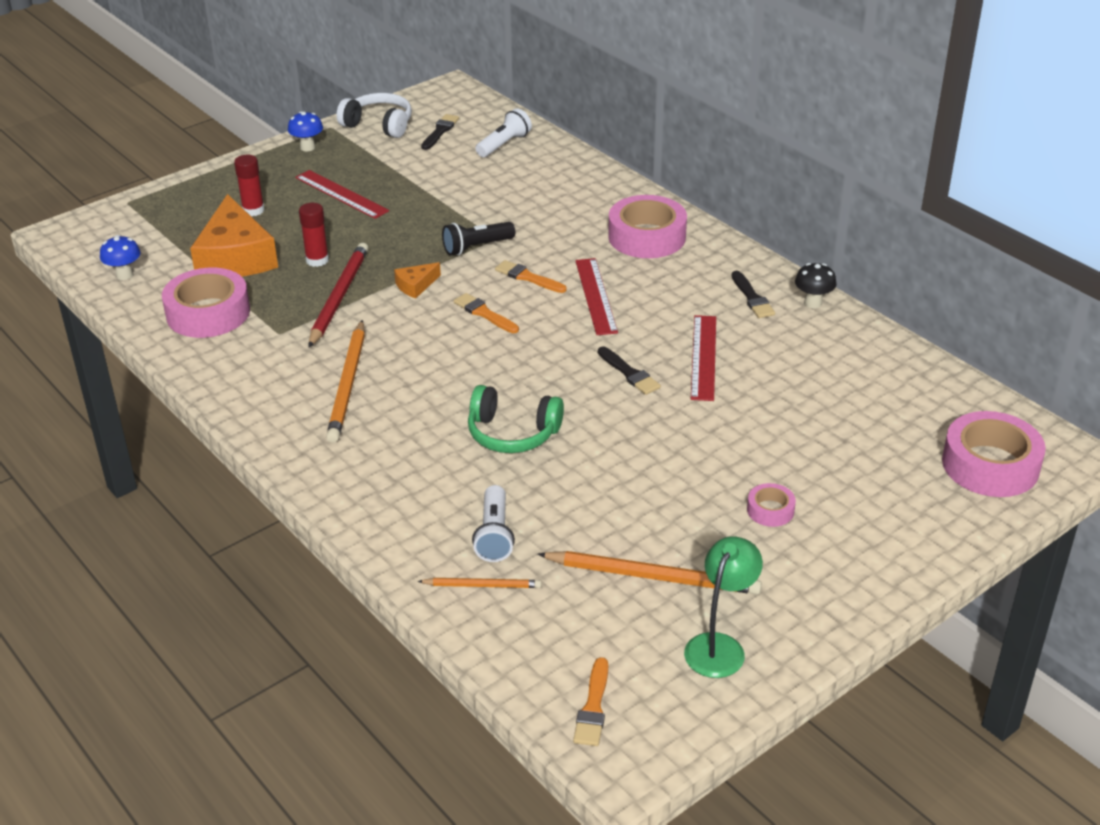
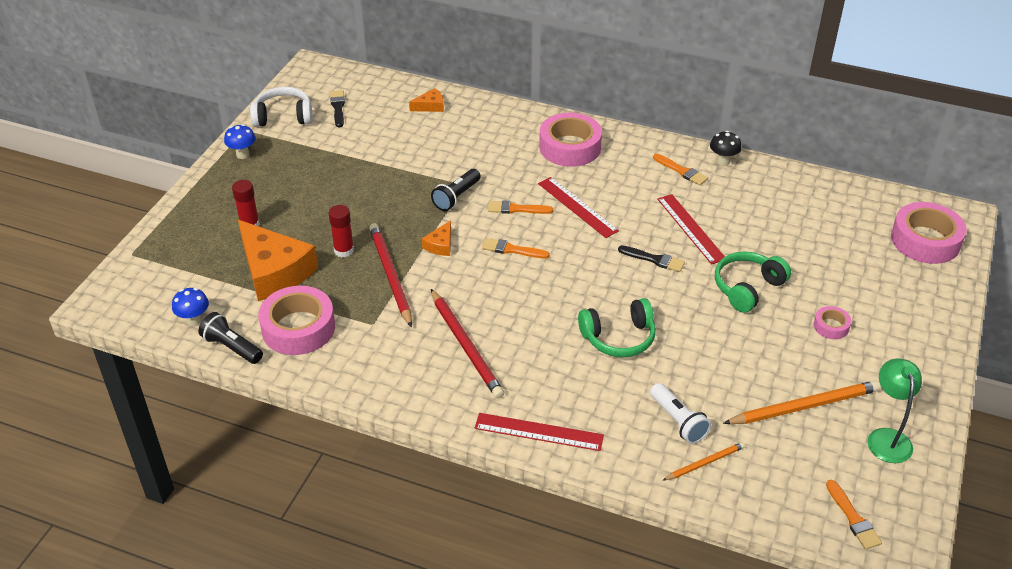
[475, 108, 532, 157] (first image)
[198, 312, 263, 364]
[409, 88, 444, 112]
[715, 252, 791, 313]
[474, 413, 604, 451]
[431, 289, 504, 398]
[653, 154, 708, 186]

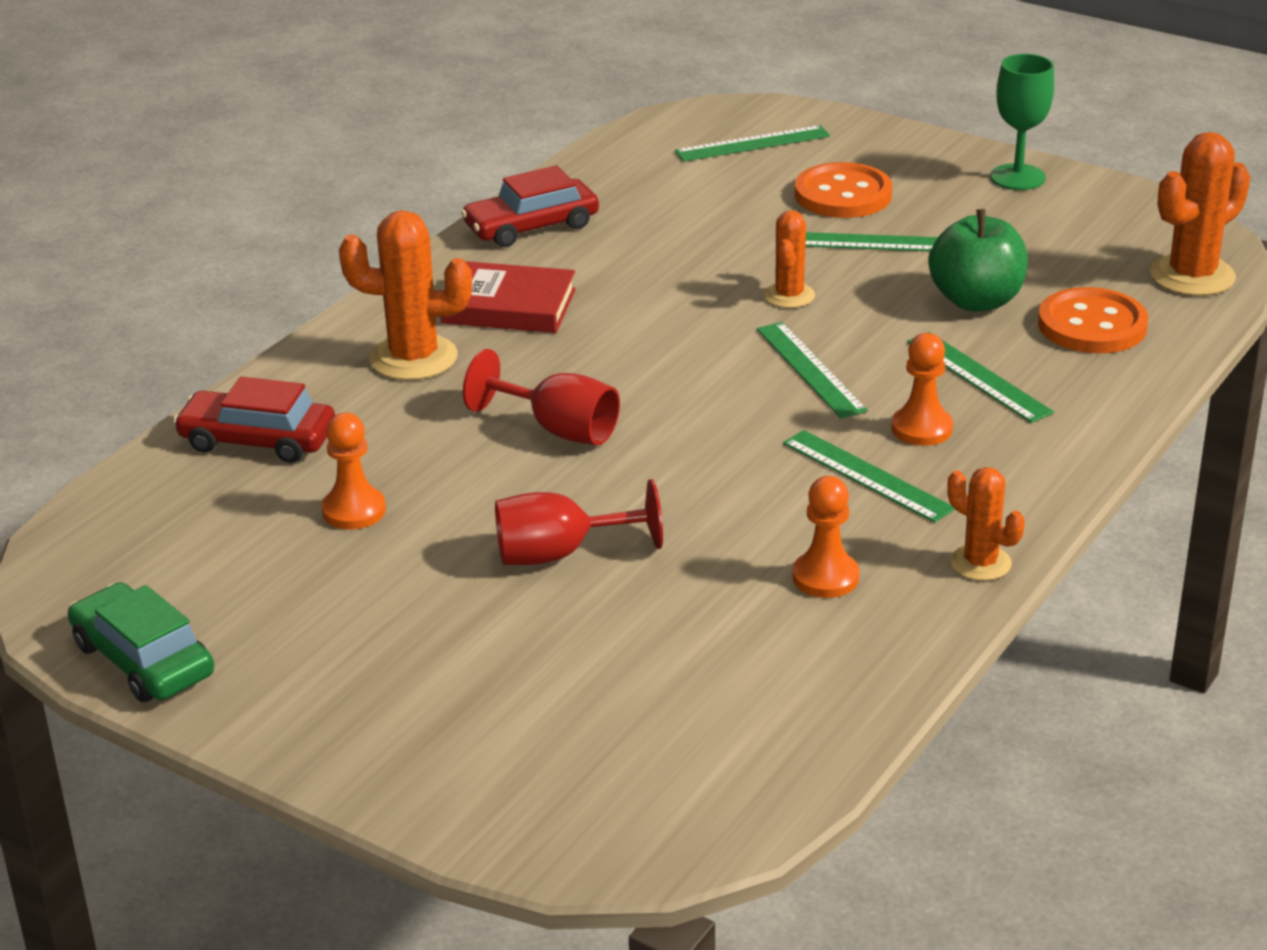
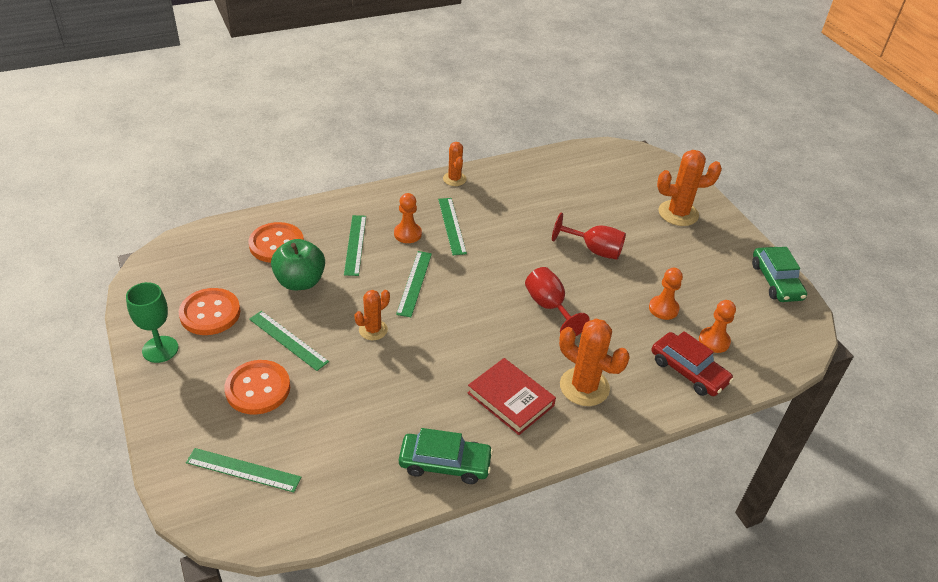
[179, 288, 241, 335]
[699, 300, 736, 353]
[657, 150, 722, 226]
[399, 428, 493, 484]

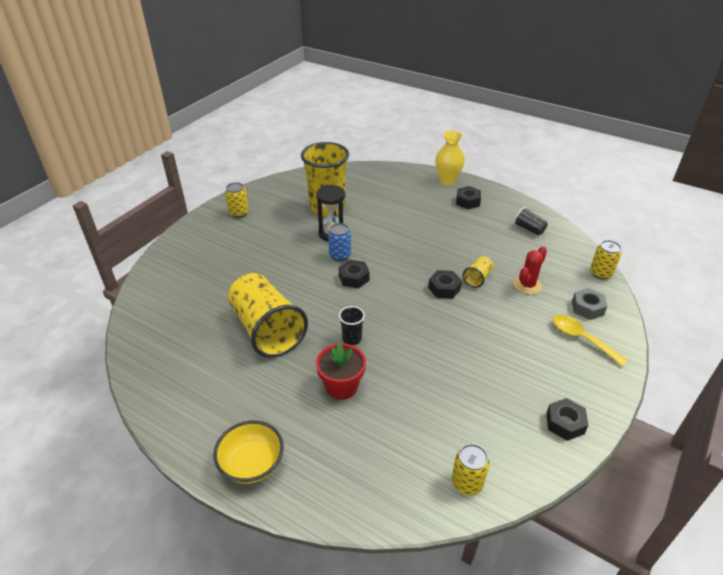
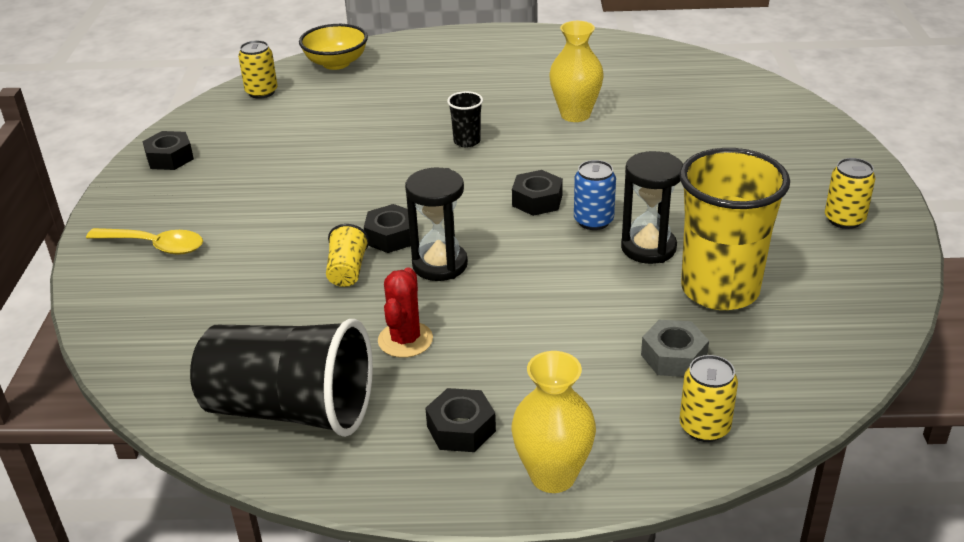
[316, 343, 366, 400] (first image)
[405, 168, 468, 281]
[299, 24, 368, 70]
[378, 267, 433, 358]
[641, 320, 709, 377]
[680, 355, 738, 442]
[549, 21, 604, 122]
[190, 319, 373, 437]

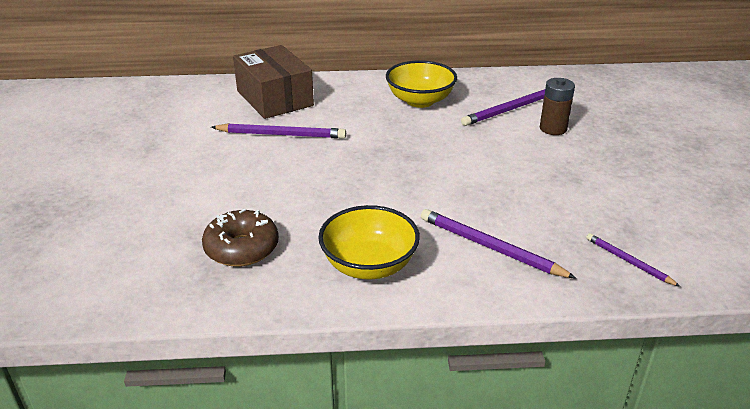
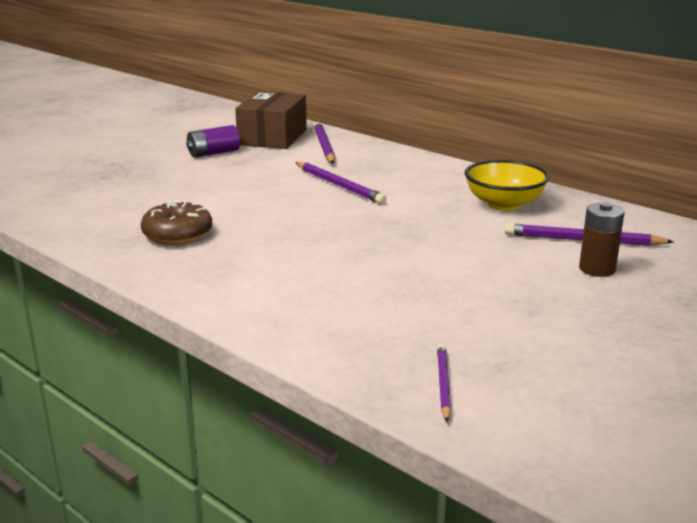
[318, 205, 420, 280] (first image)
[186, 125, 240, 158]
[235, 91, 307, 149]
[314, 122, 335, 164]

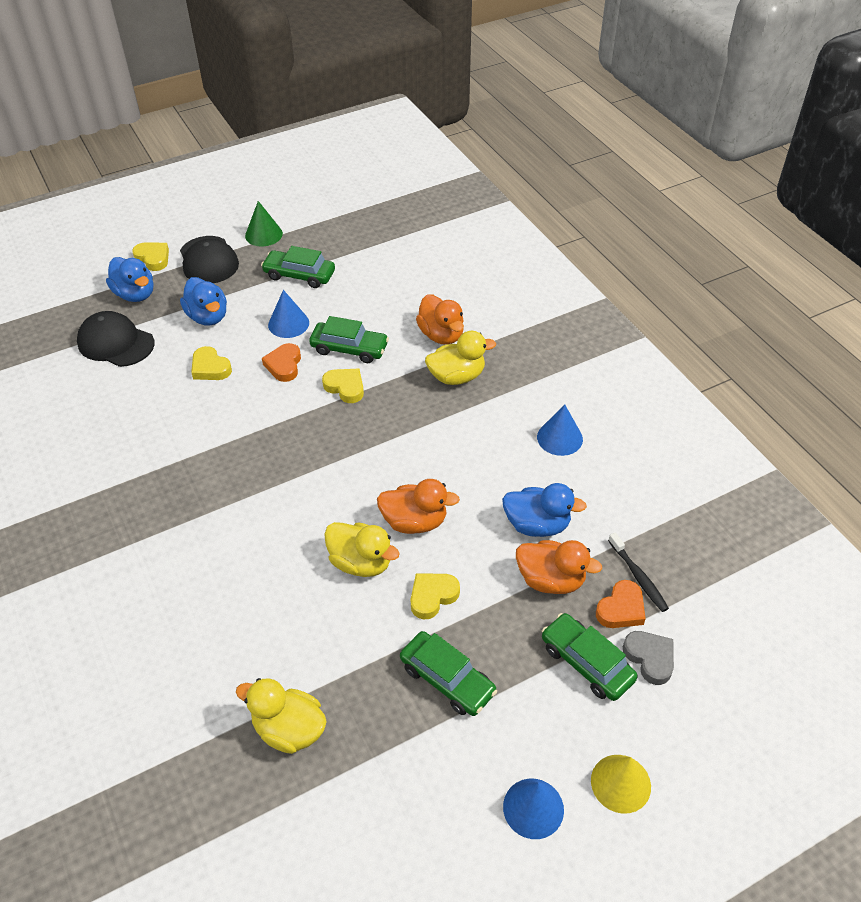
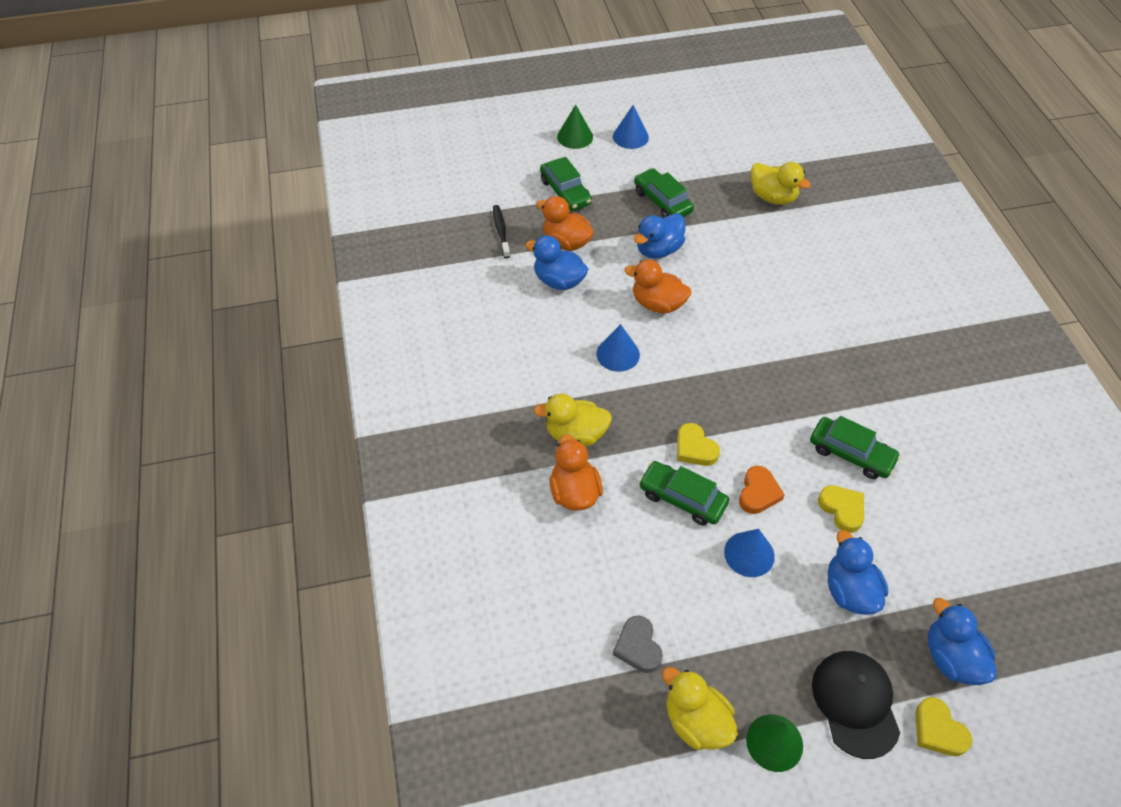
[77, 311, 154, 367] (first image)
[596, 580, 646, 628] (first image)
[810, 416, 901, 479]
[662, 667, 738, 750]
[596, 324, 640, 372]
[613, 615, 663, 673]
[634, 213, 685, 259]
[557, 105, 593, 149]

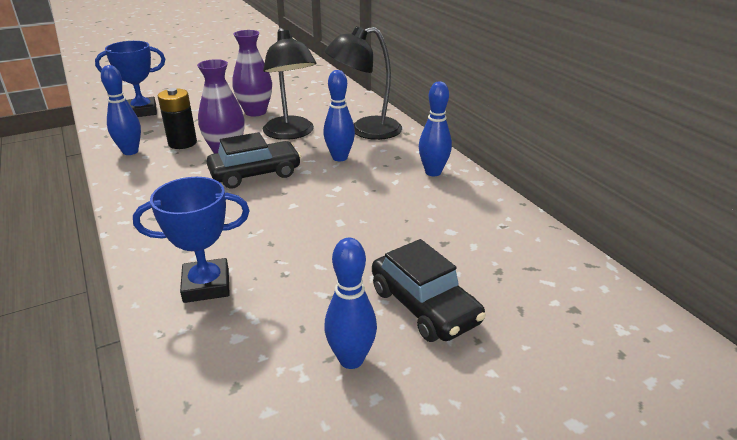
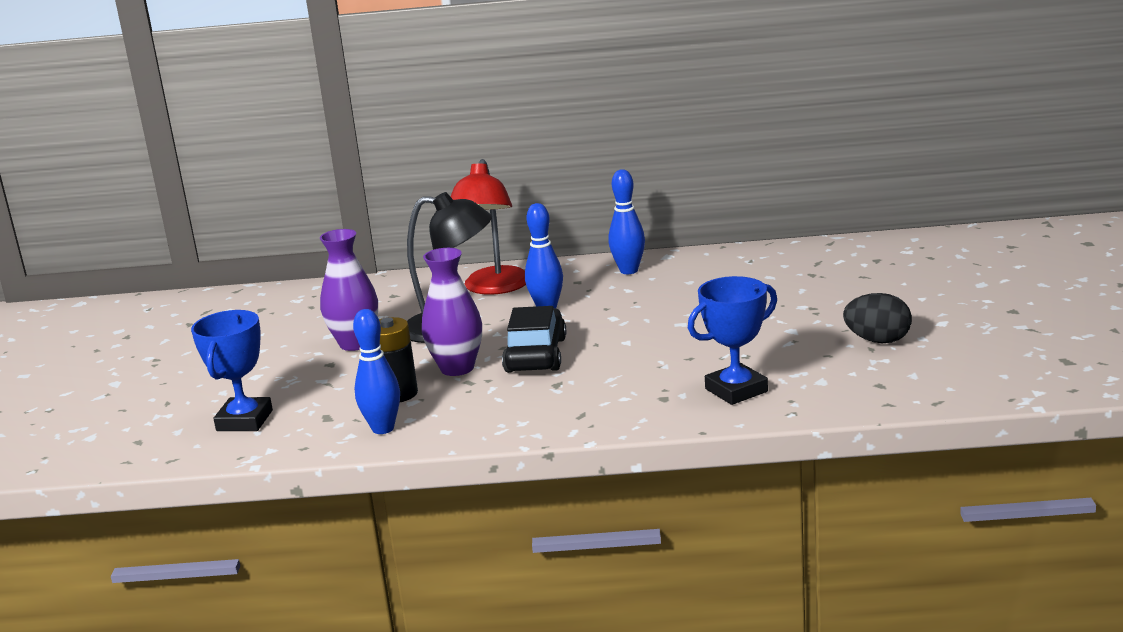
[372, 239, 486, 342] (first image)
[843, 293, 912, 343]
[451, 159, 526, 295]
[688, 276, 777, 405]

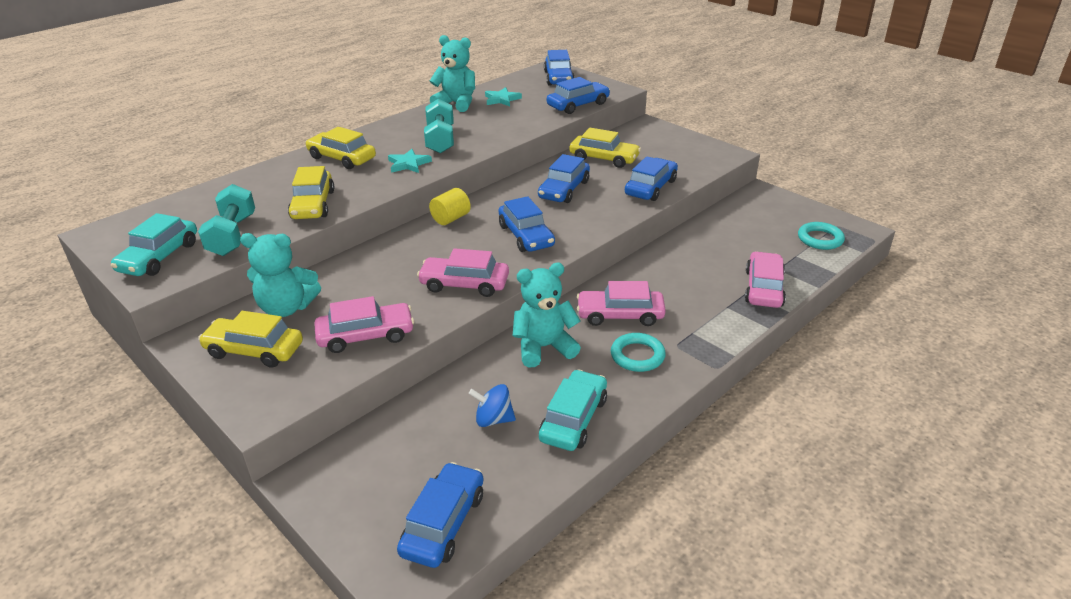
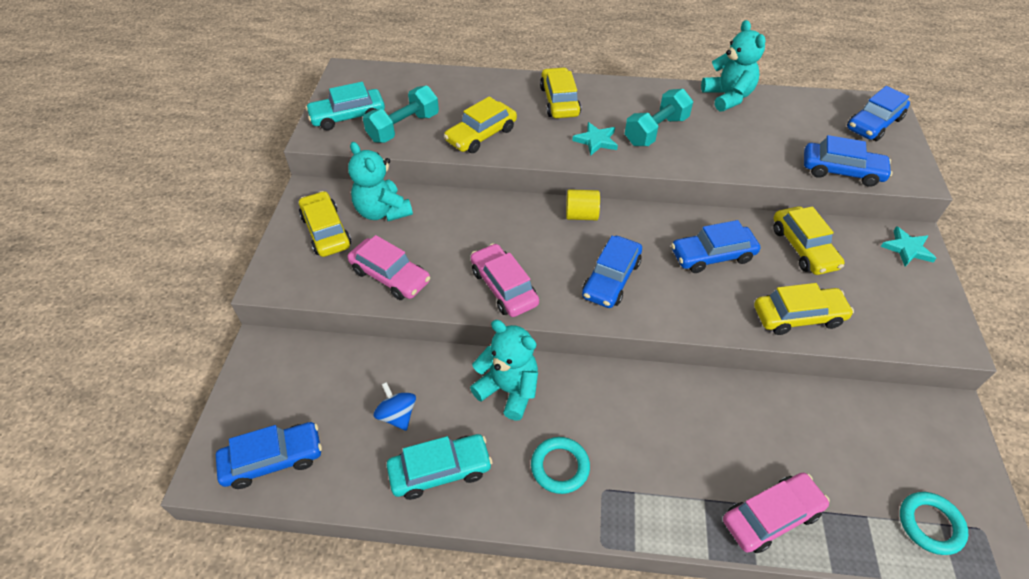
[577, 281, 666, 326] (first image)
[881, 226, 937, 266]
[754, 283, 854, 335]

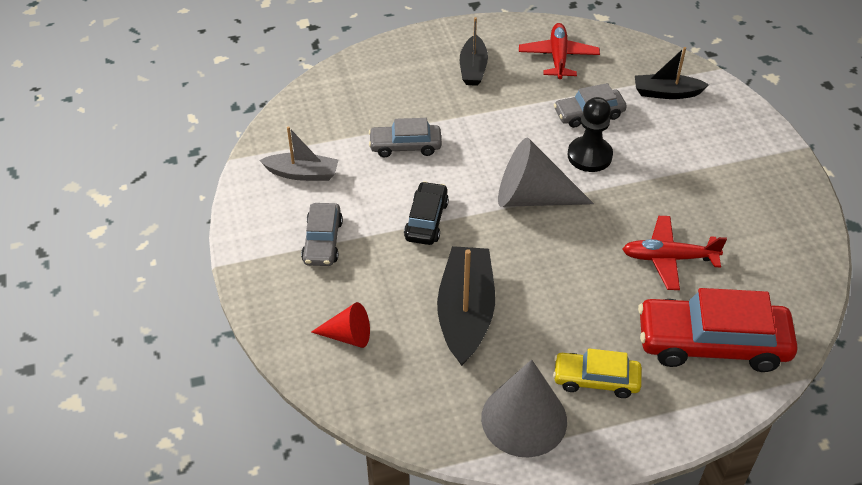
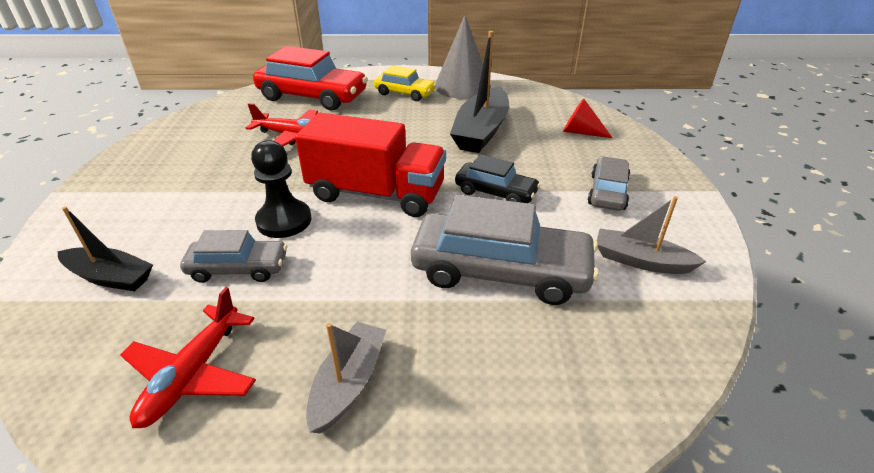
[295, 113, 446, 217]
[306, 322, 386, 434]
[455, 154, 541, 203]
[411, 195, 599, 305]

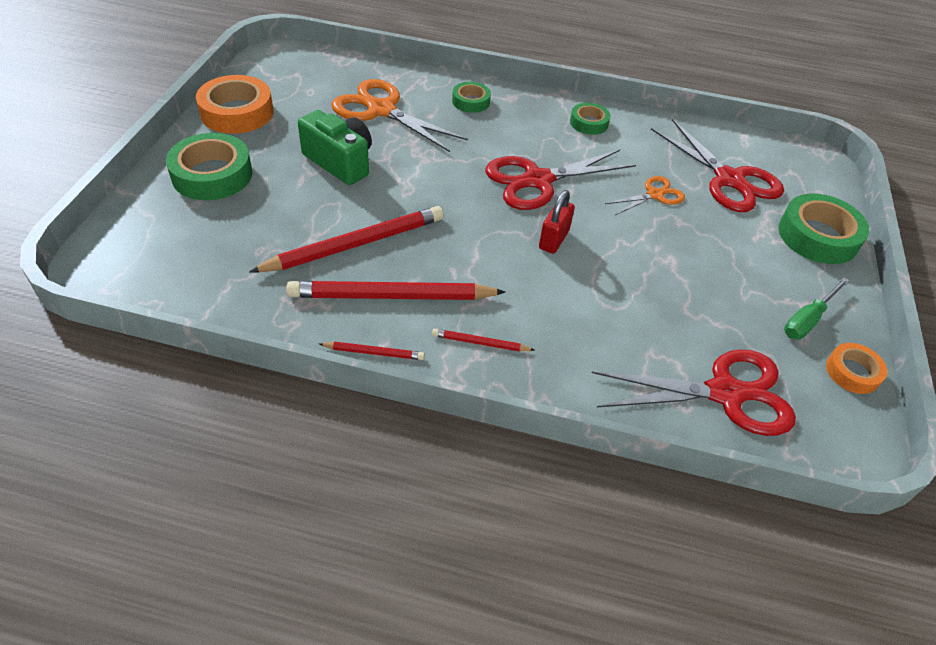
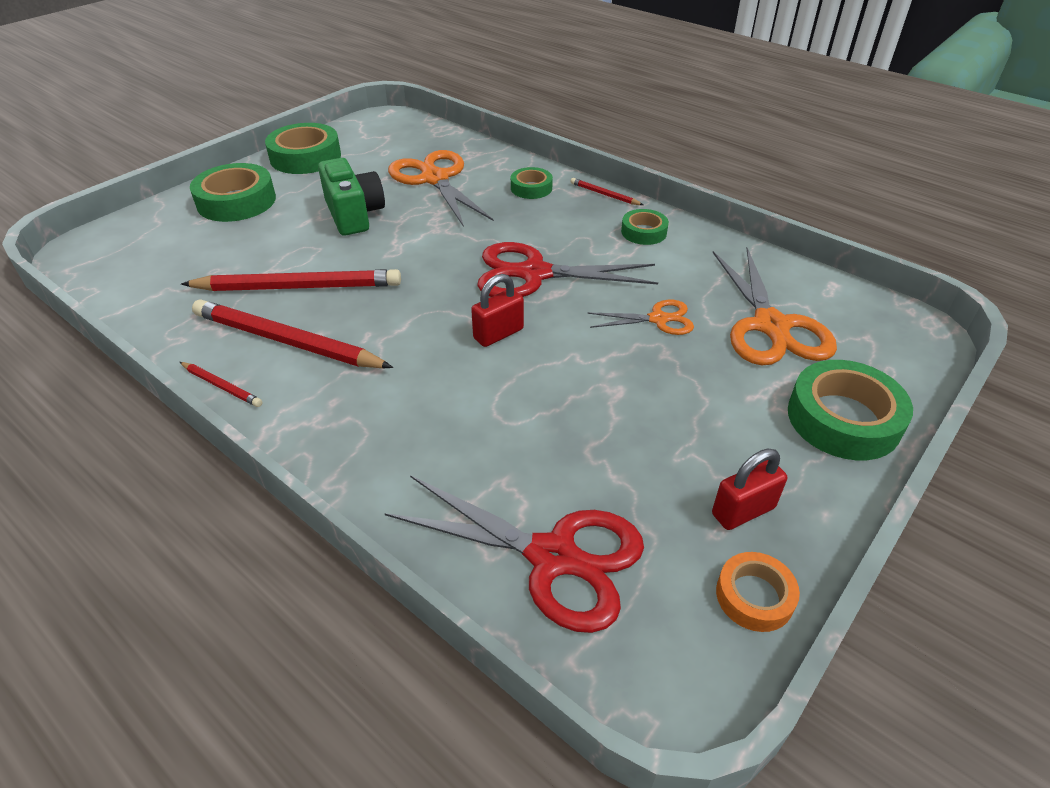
[570, 178, 643, 205]
[712, 448, 787, 530]
[265, 123, 341, 174]
[713, 248, 837, 365]

